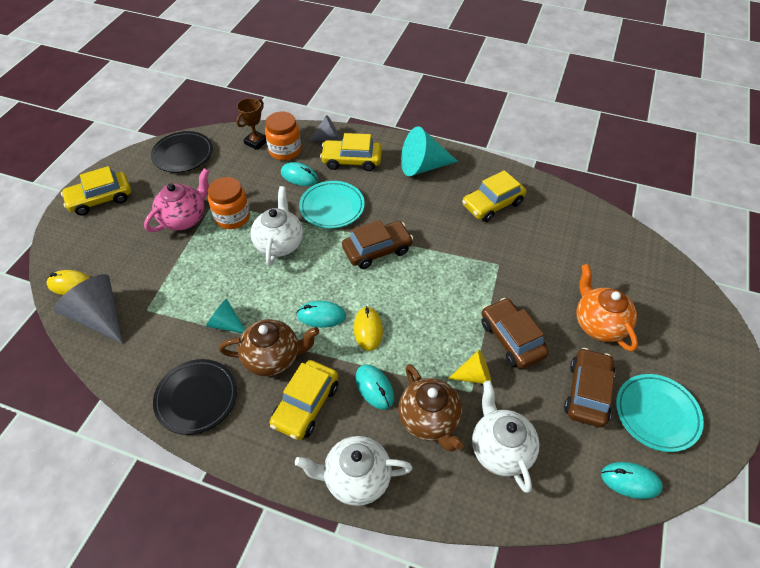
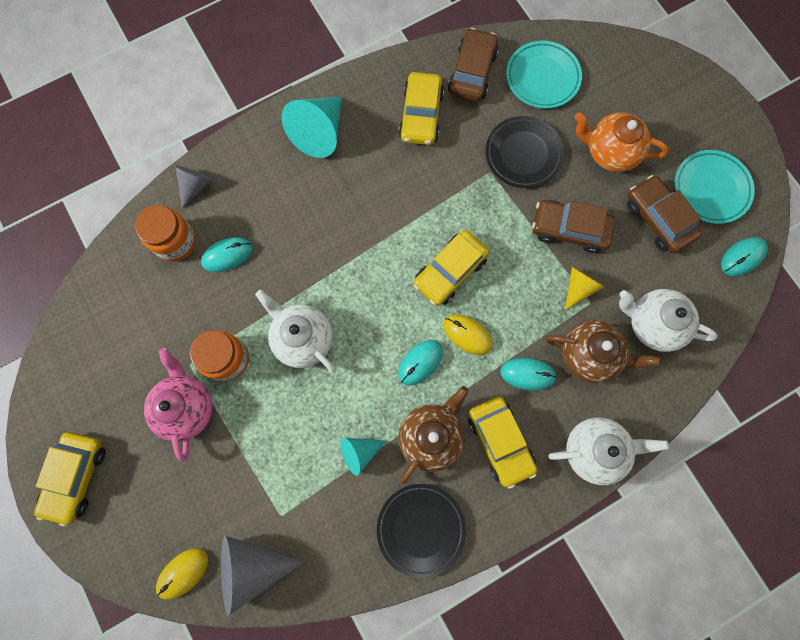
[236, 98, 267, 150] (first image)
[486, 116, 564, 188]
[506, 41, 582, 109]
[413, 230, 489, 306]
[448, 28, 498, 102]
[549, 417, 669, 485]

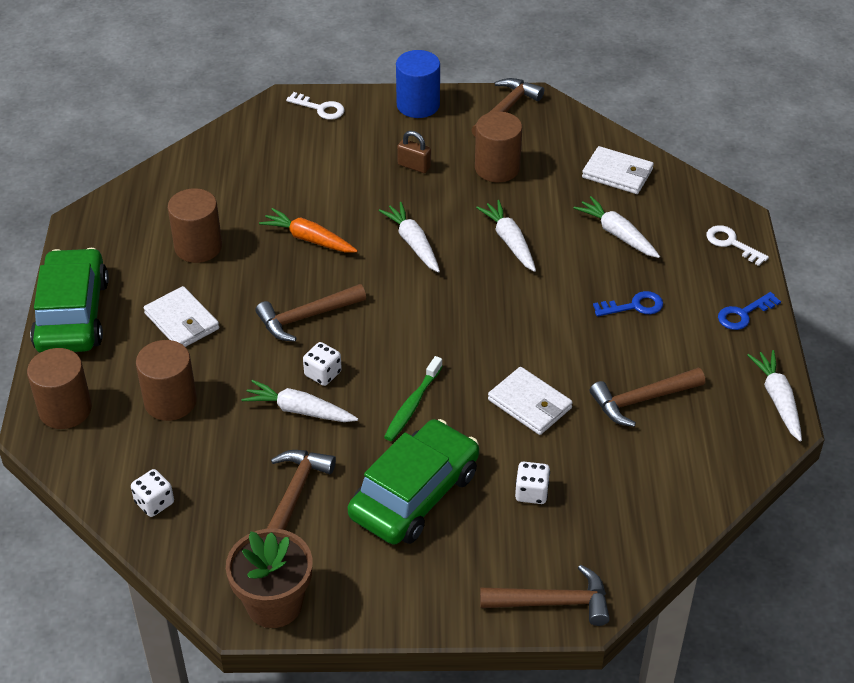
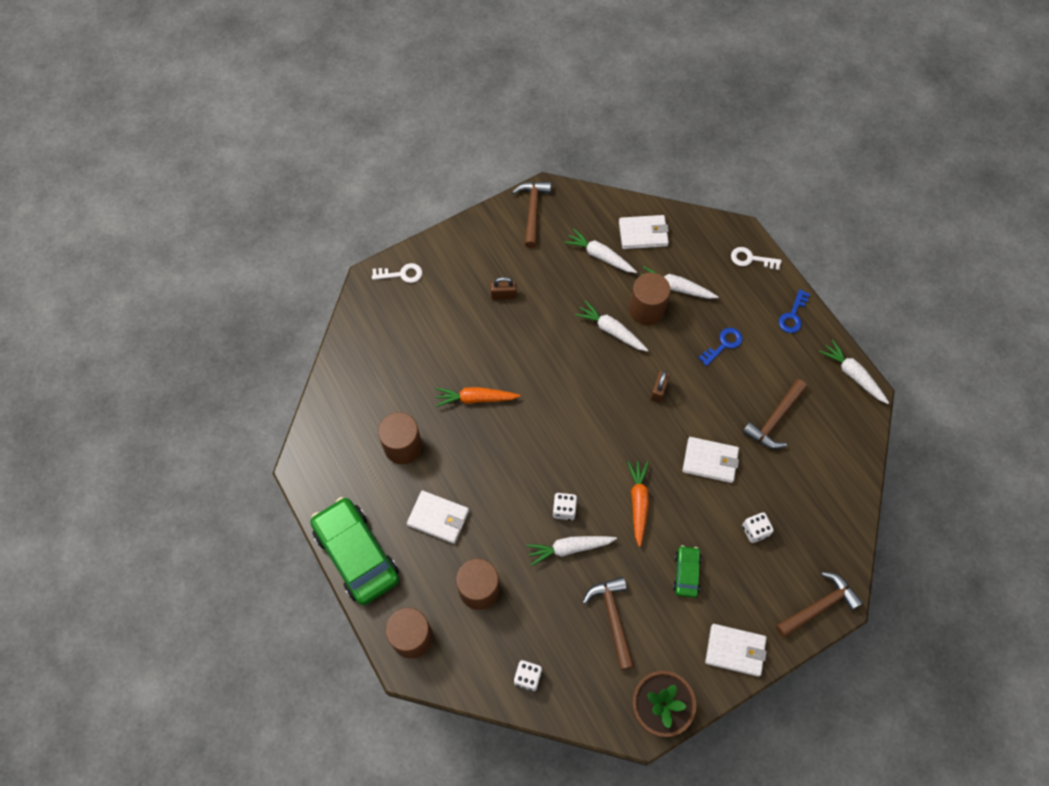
[255, 284, 366, 342] (first image)
[396, 50, 440, 118] (first image)
[650, 370, 670, 403]
[705, 624, 767, 677]
[564, 228, 637, 273]
[629, 273, 671, 325]
[627, 461, 649, 547]
[673, 545, 702, 598]

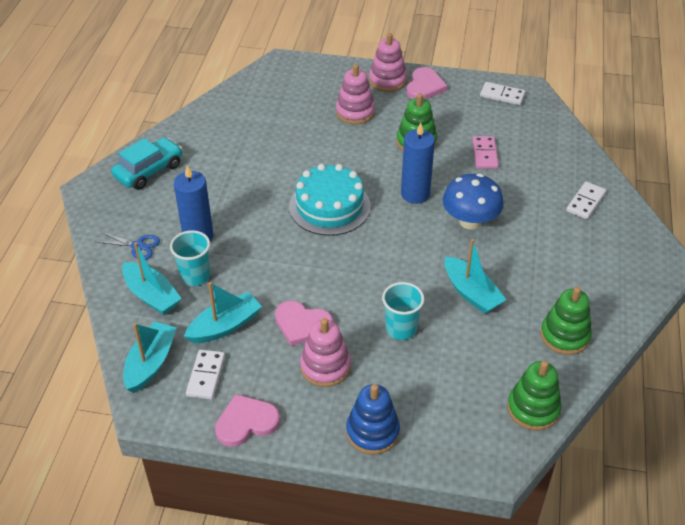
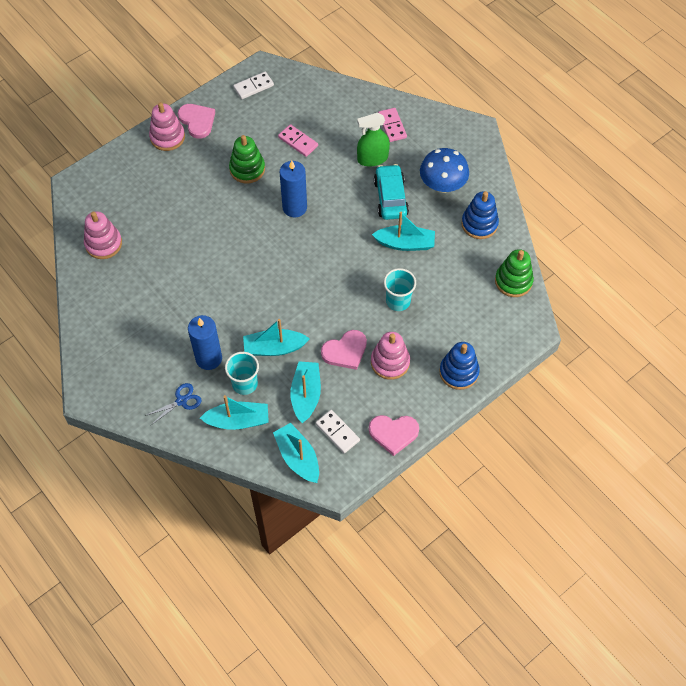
[289, 164, 371, 236] (first image)
[243, 319, 310, 356]
[357, 113, 390, 167]
[374, 164, 409, 220]
[84, 211, 122, 259]
[420, 148, 469, 193]
[461, 191, 499, 239]
[378, 108, 407, 142]
[369, 415, 419, 456]

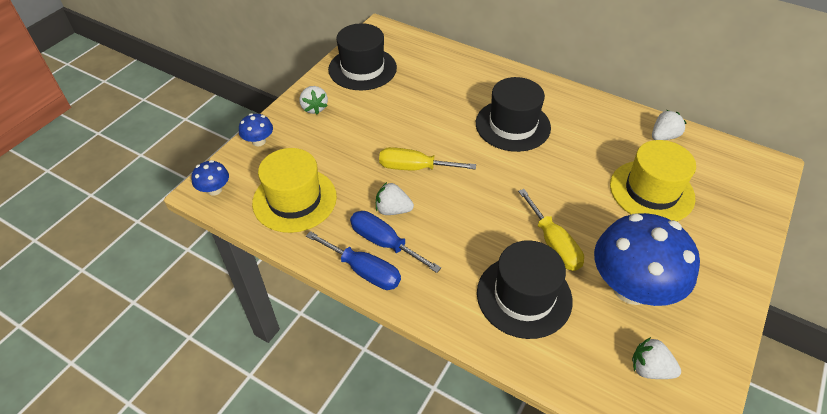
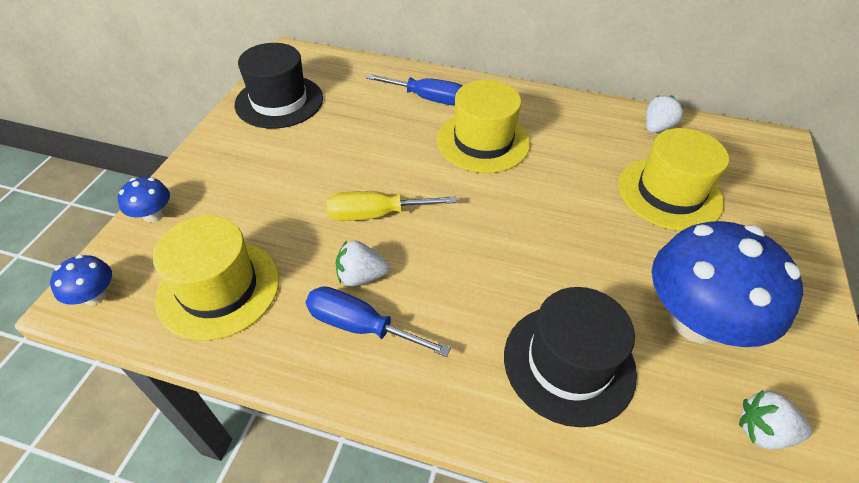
[299, 86, 328, 115] (first image)
[518, 189, 584, 271] (first image)
[366, 74, 463, 105]
[437, 80, 530, 173]

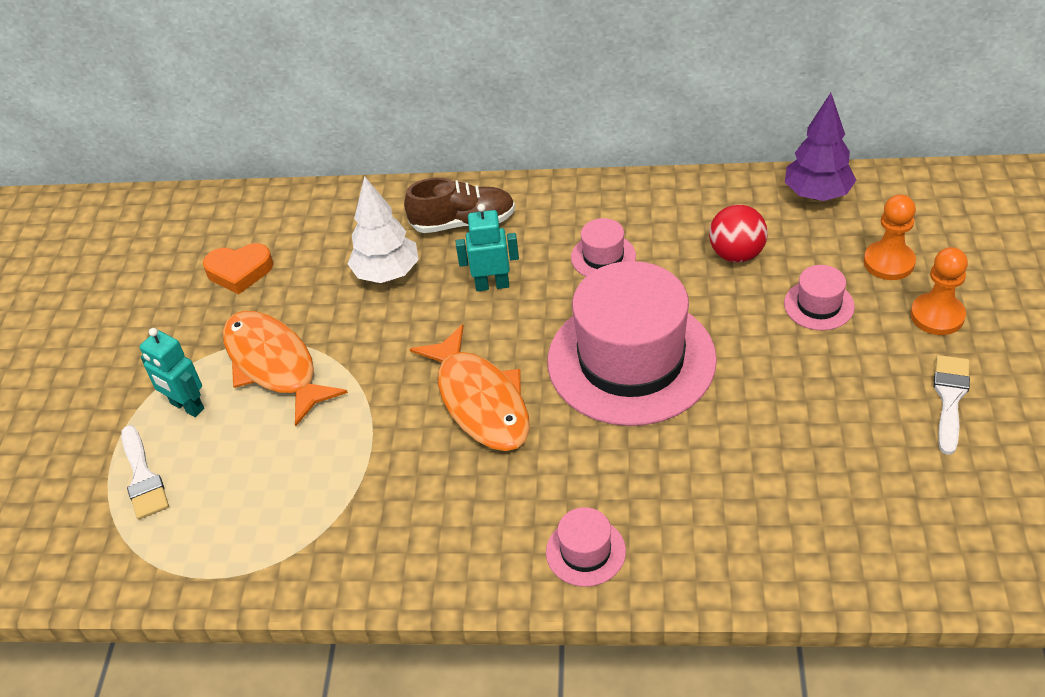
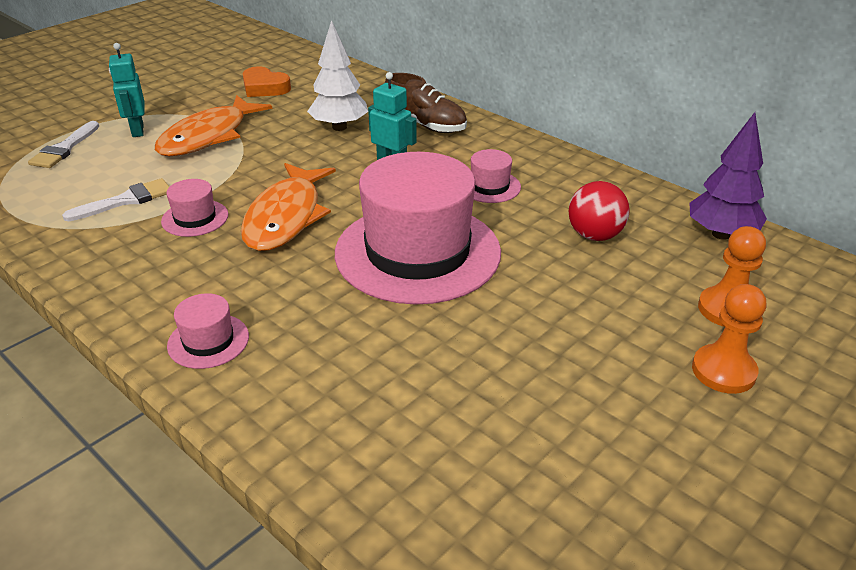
[161, 179, 229, 237]
[62, 178, 169, 221]
[155, 95, 273, 156]

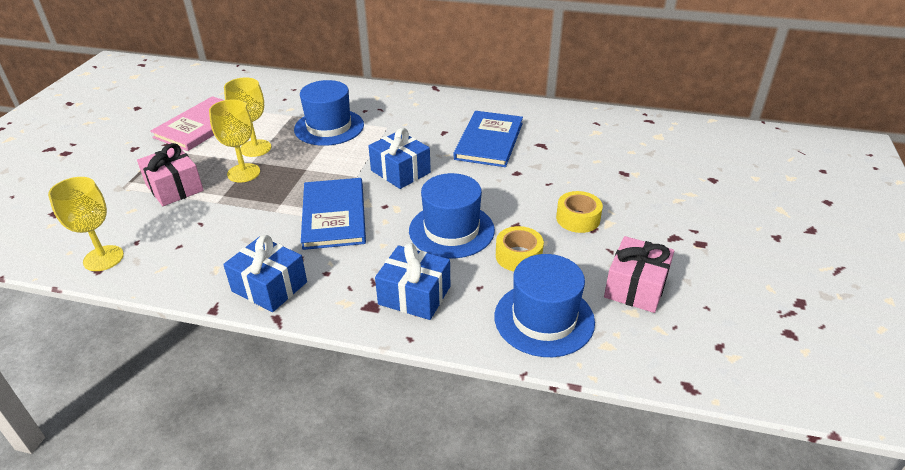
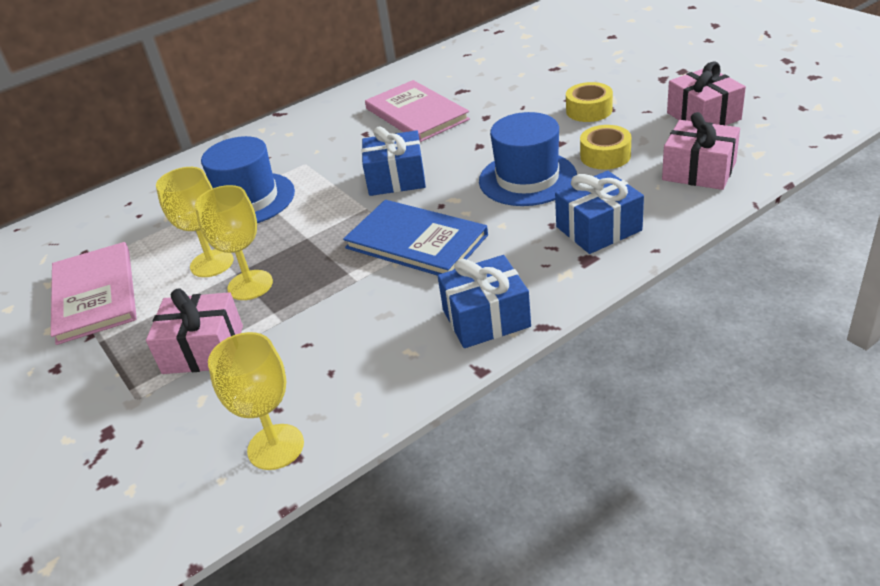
[662, 112, 740, 190]
[365, 80, 470, 142]

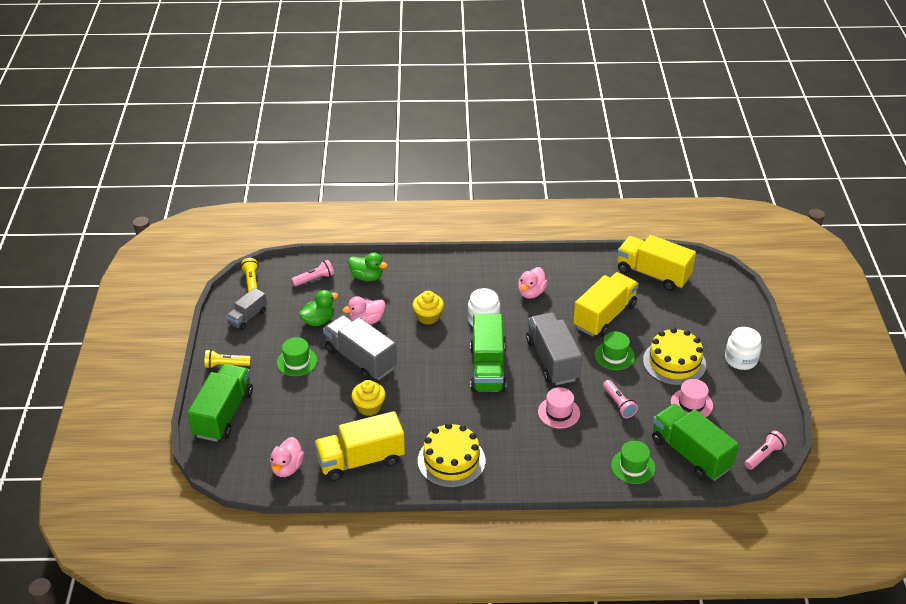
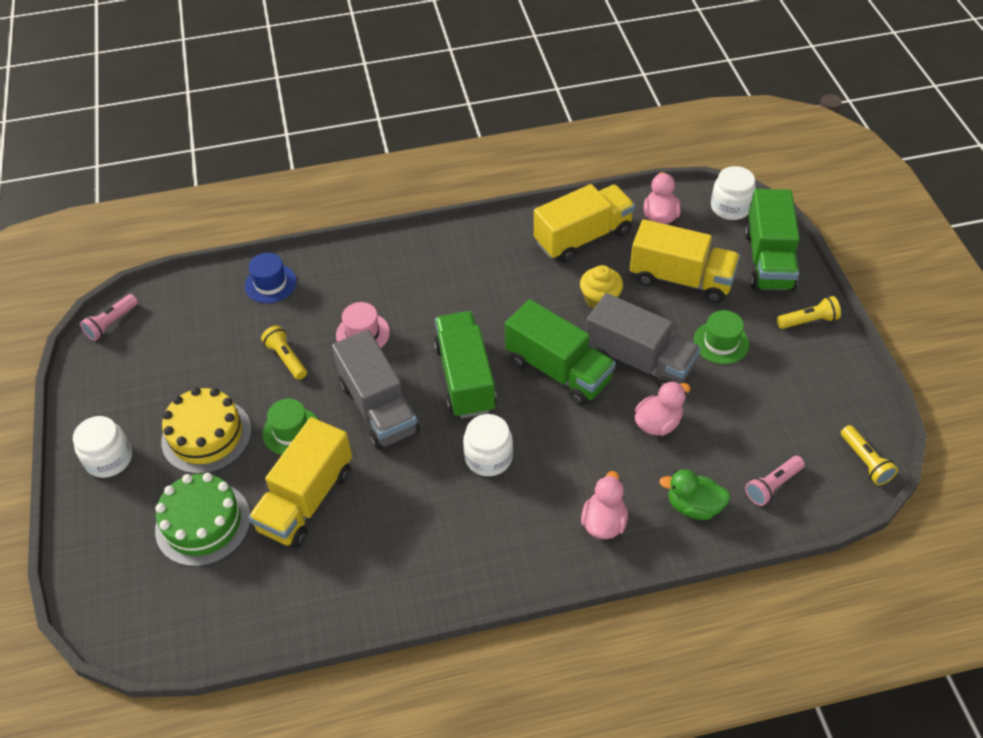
[226, 288, 267, 330] (first image)
[299, 290, 338, 326] (first image)
[412, 291, 444, 325] (first image)
[418, 423, 485, 488] (first image)
[671, 379, 713, 417] (first image)
[155, 473, 251, 567]
[711, 166, 756, 220]
[581, 471, 628, 539]
[630, 219, 740, 303]
[505, 299, 616, 406]
[261, 325, 307, 380]
[245, 253, 297, 303]

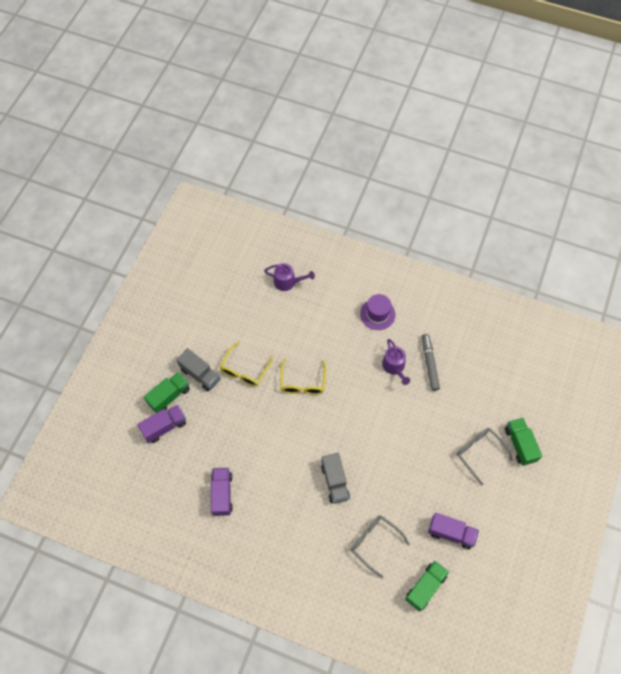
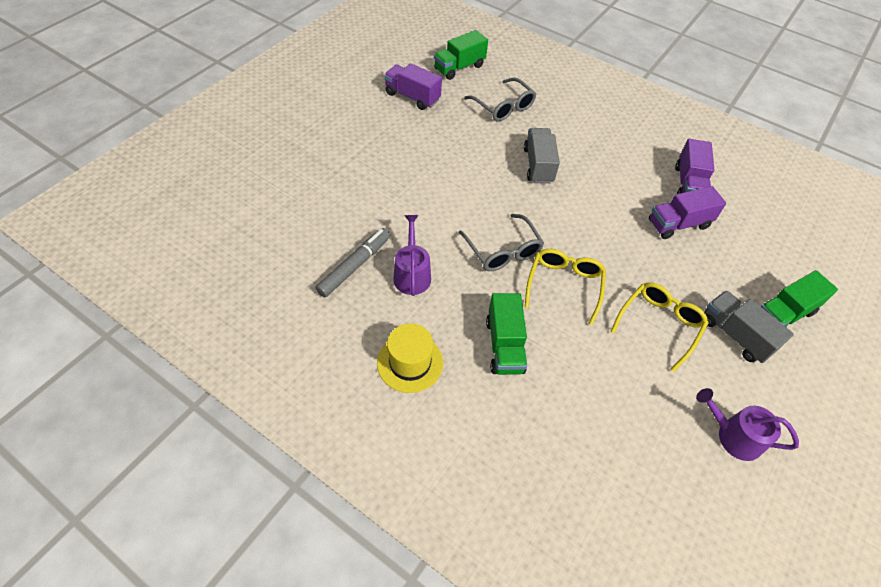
[649, 186, 726, 239]
[696, 388, 799, 461]
[459, 214, 544, 271]
[486, 293, 527, 375]
[377, 323, 443, 393]
[315, 228, 390, 297]

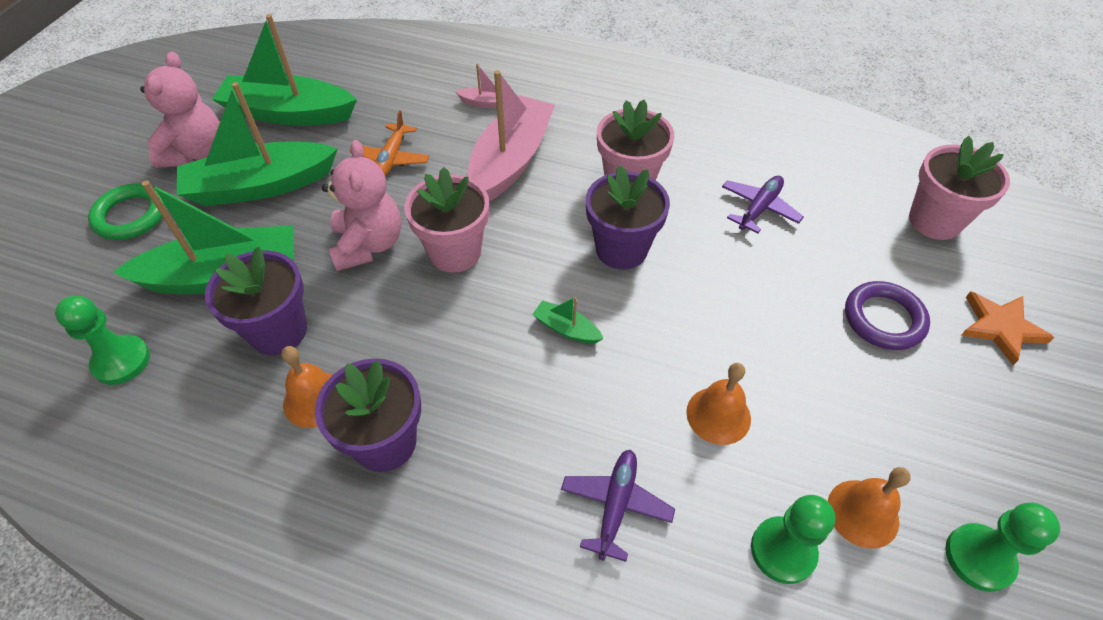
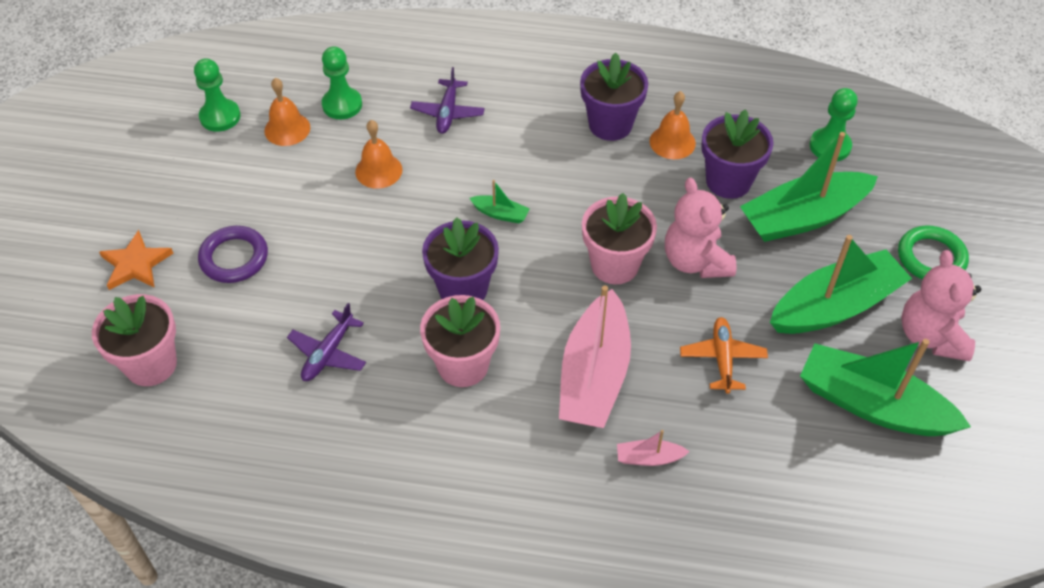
[800, 339, 971, 436]

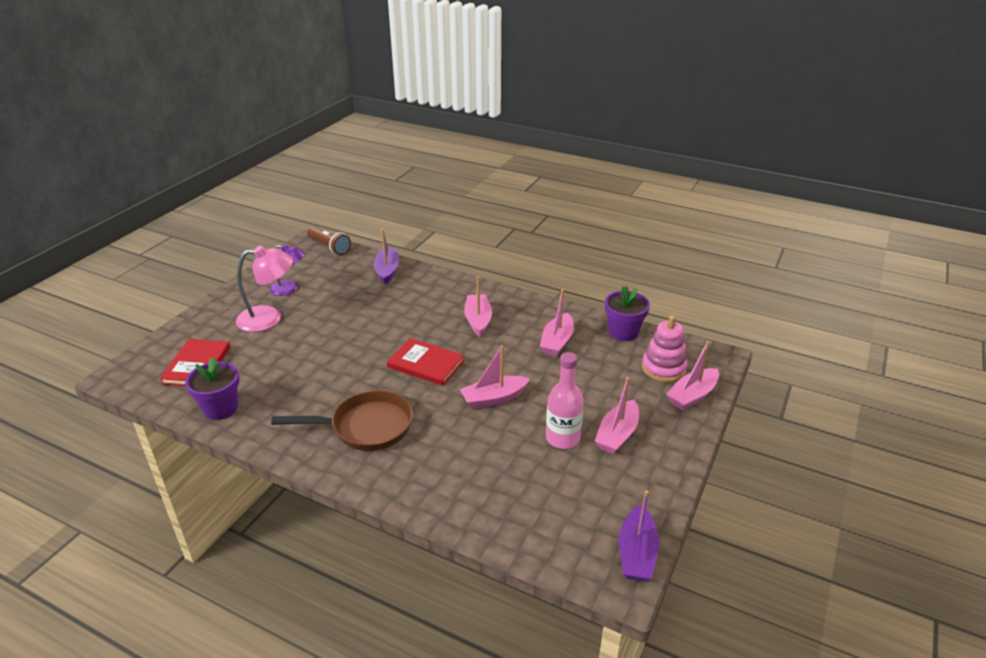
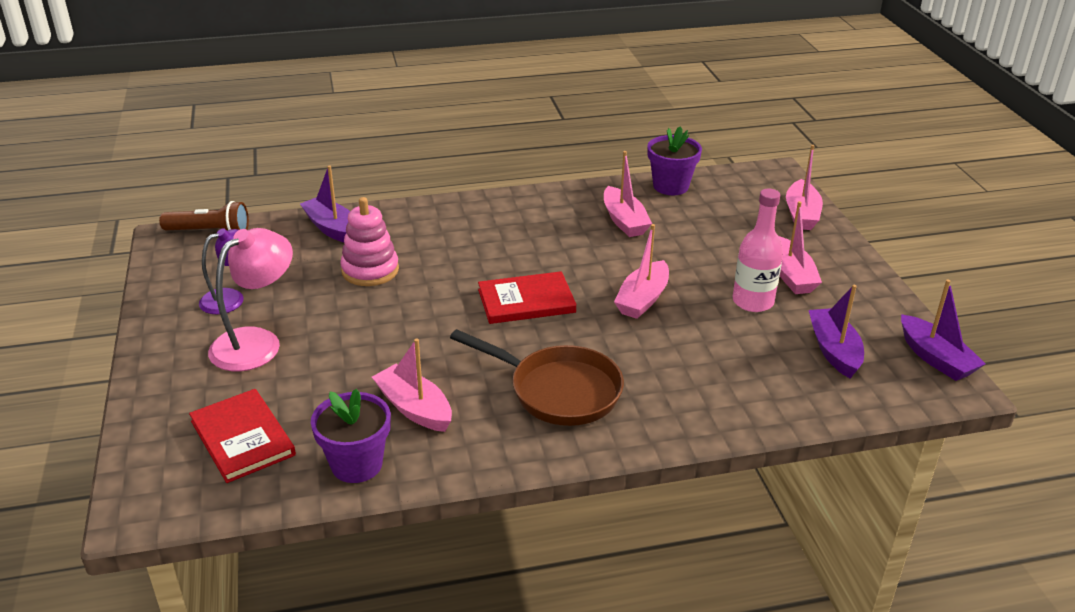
[809, 285, 864, 378]
[372, 338, 452, 432]
[340, 197, 399, 286]
[450, 329, 624, 426]

